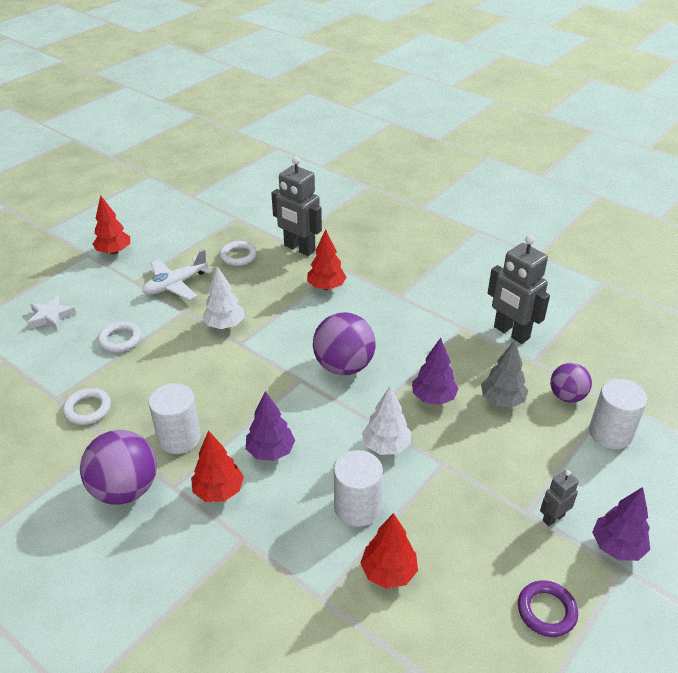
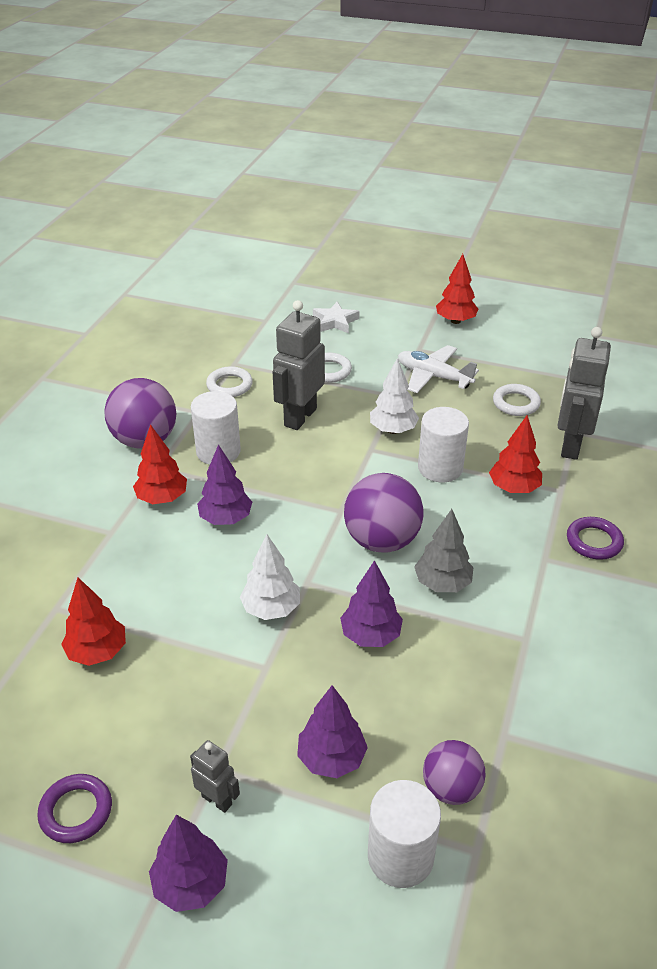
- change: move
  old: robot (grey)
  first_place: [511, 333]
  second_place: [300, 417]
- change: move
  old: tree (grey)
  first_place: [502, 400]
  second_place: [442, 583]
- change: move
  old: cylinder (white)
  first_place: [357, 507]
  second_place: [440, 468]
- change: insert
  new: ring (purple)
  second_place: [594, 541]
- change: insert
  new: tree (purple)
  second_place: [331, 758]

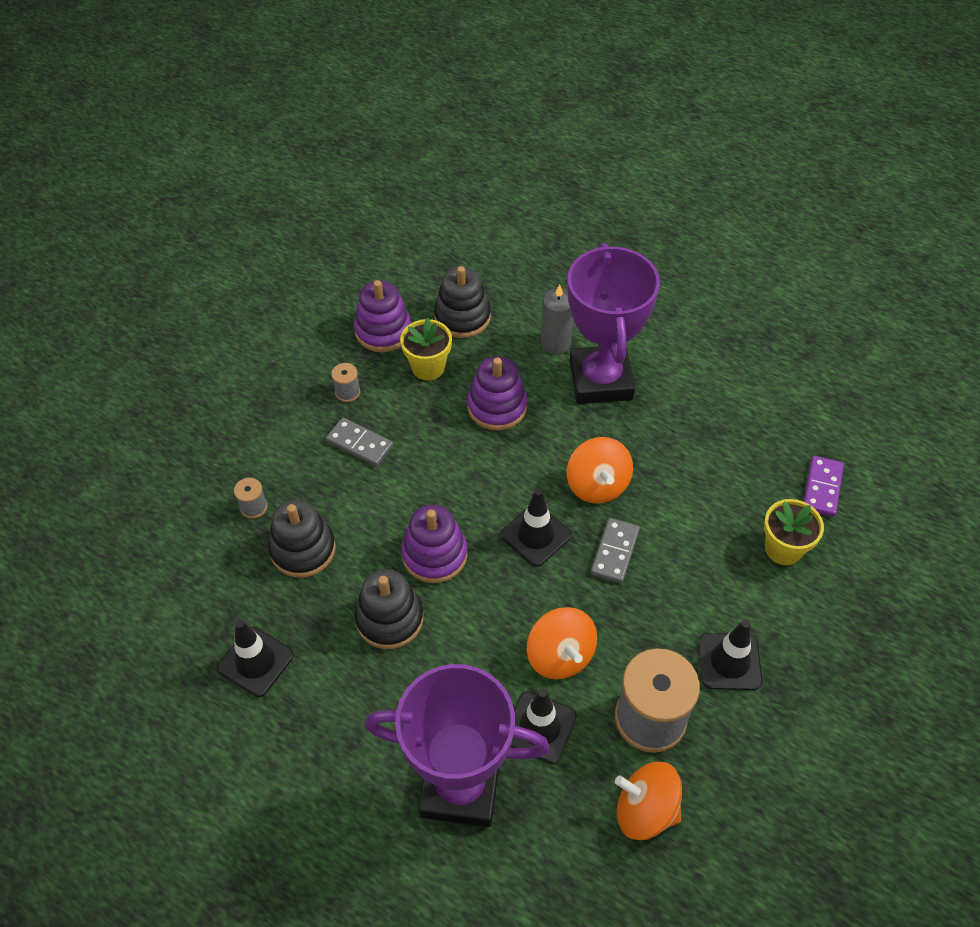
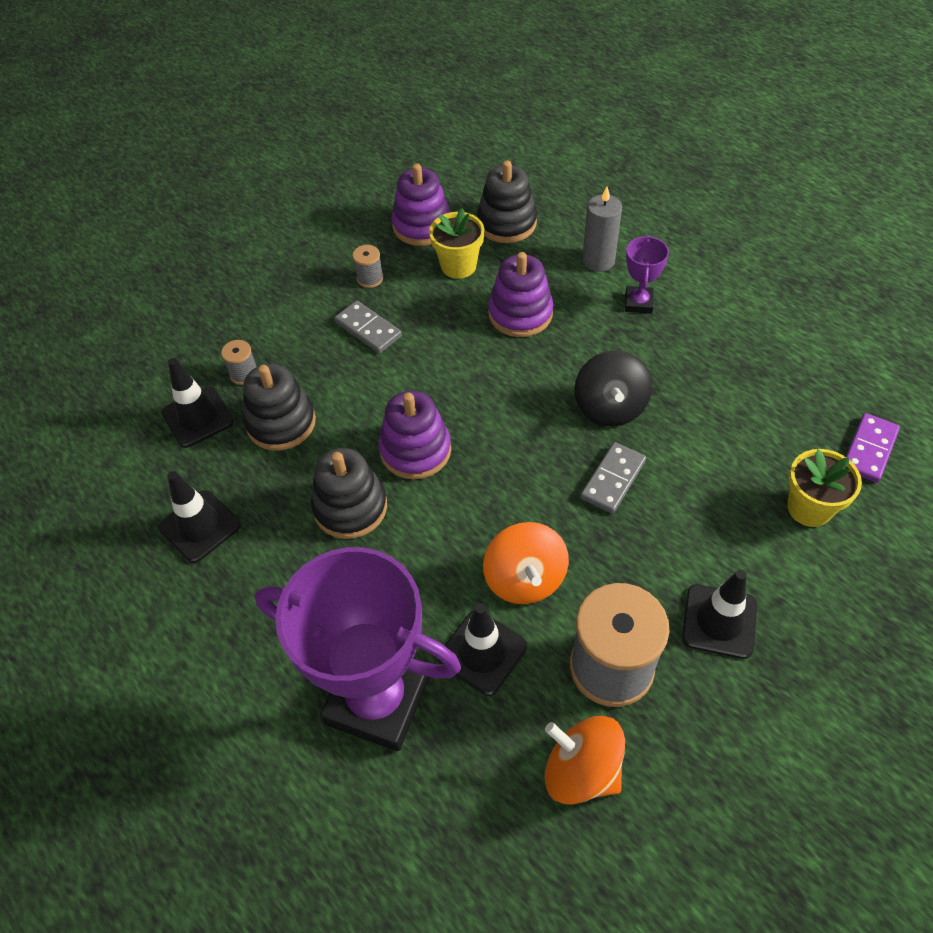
- change: resize
  old: trophy (purple)
  first_place: [600, 380]
  second_place: [638, 303]
  factor: 0.44
- change: recolor
  old: spinning top (orange)
  new: spinning top (black)
  first_place: [597, 485]
  second_place: [610, 407]
- change: move
  old: traffic cone (black)
  first_place: [535, 535]
  second_place: [198, 417]

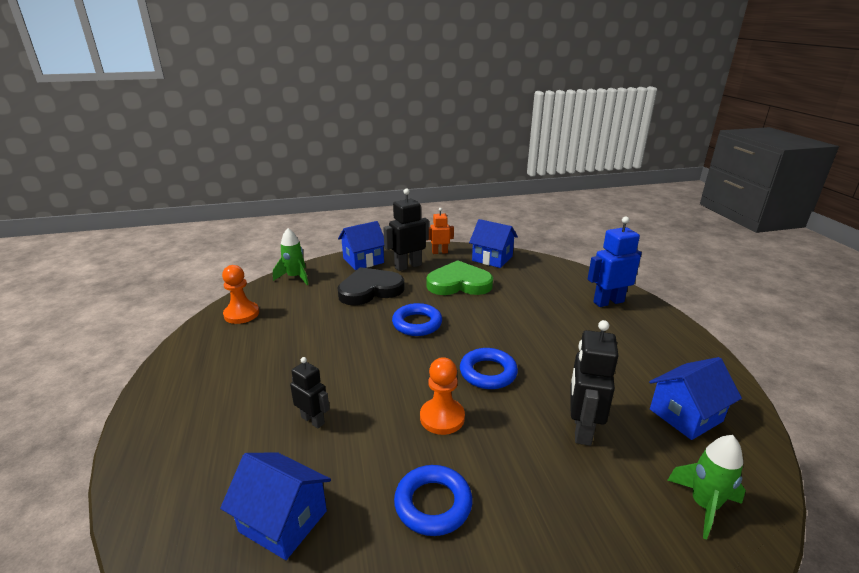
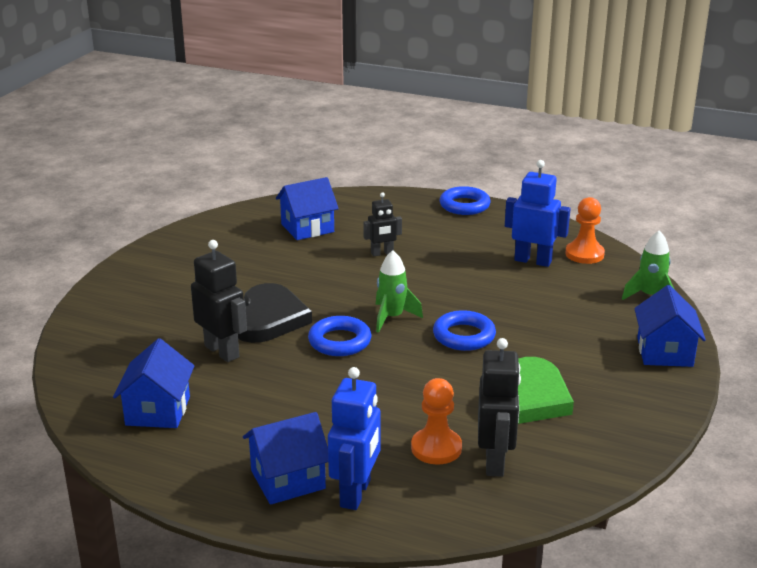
- change: move
  old: robot (black)
  first_place: [408, 266]
  second_place: [495, 461]
- change: delete
  old: robot (orange)
  first_place: [439, 252]
- change: move
  old: house (blue)
  first_place: [492, 258]
  second_place: [288, 479]
- change: move
  old: heart (black)
  first_place: [370, 290]
  second_place: [269, 318]
- change: move
  old: pawn (orange)
  first_place: [442, 418]
  second_place: [436, 448]
- change: move
  old: rocket (green)
  first_place: [704, 505]
  second_place: [392, 317]
- change: move
  old: ring (blue)
  first_place: [433, 504]
  second_place: [464, 205]
- change: insert
  new: robot (blue)
  second_place: [533, 261]

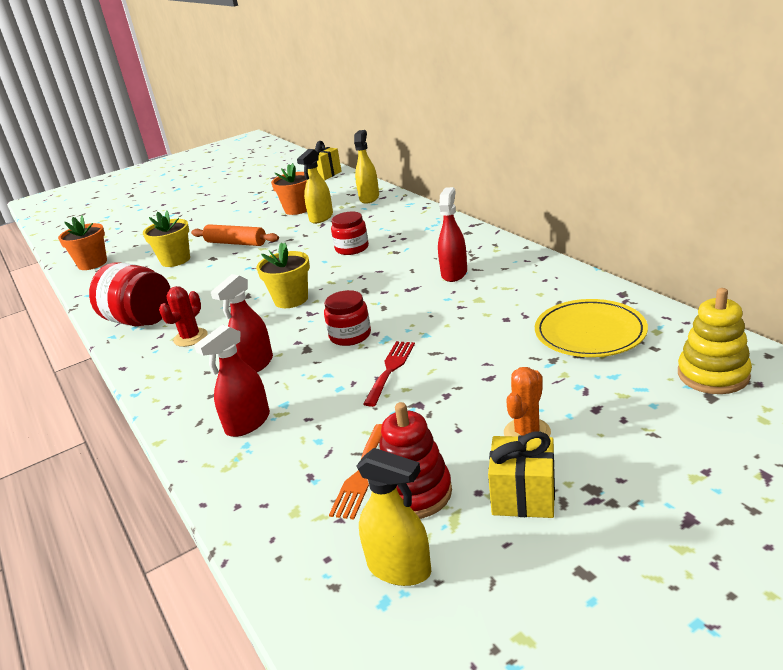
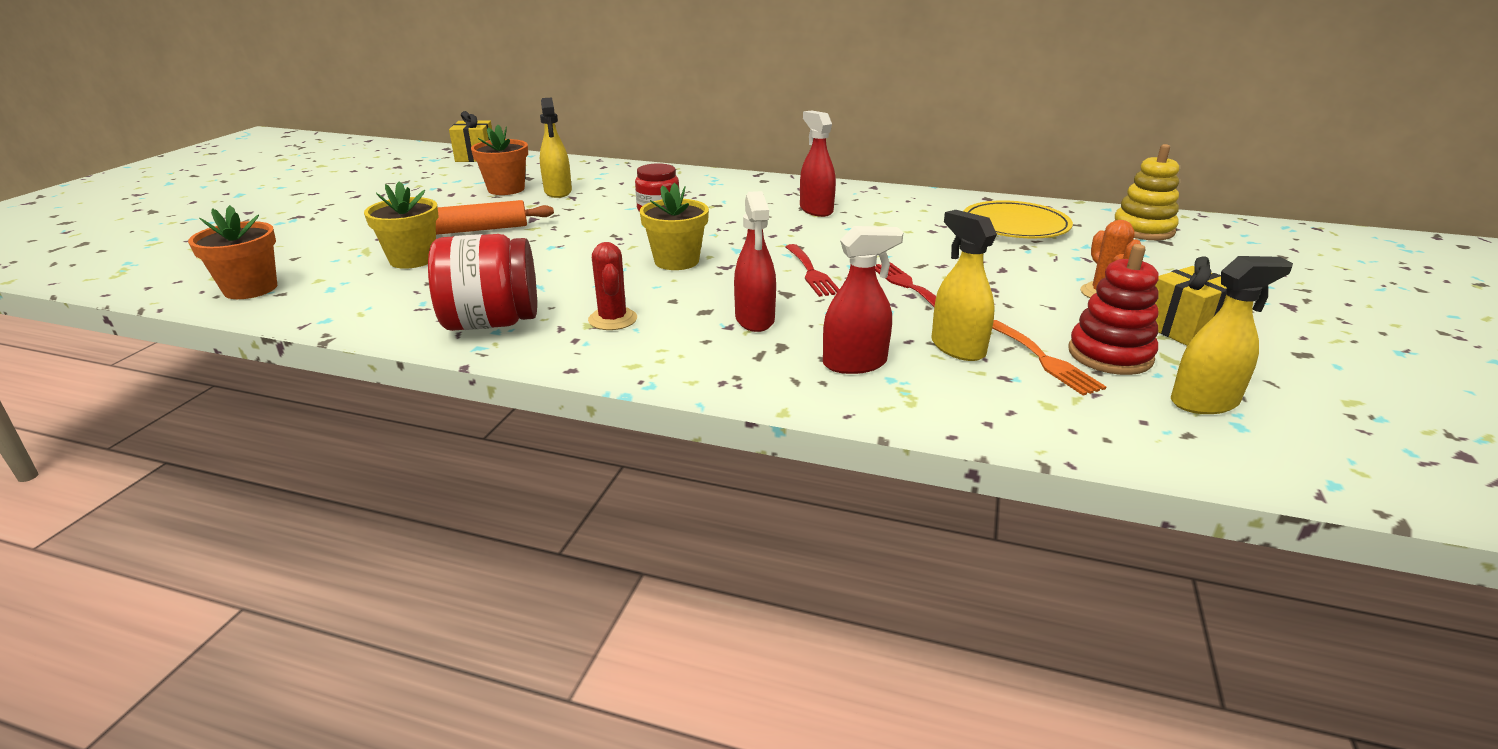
- change: move
  old: spray bottle (yellow)
  first_place: [369, 198]
  second_place: [957, 348]
- change: replace
  old: jar (red)
  new: fork (red)
  first_place: [350, 335]
  second_place: [811, 273]
- change: rotate
  old: spray bottle (red)
  first_place: [247, 423]
  second_place: [855, 363]
  degrees: -105

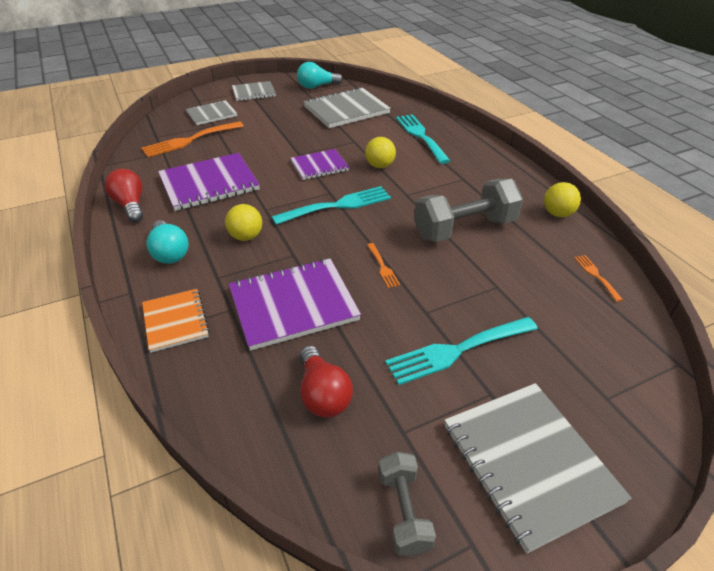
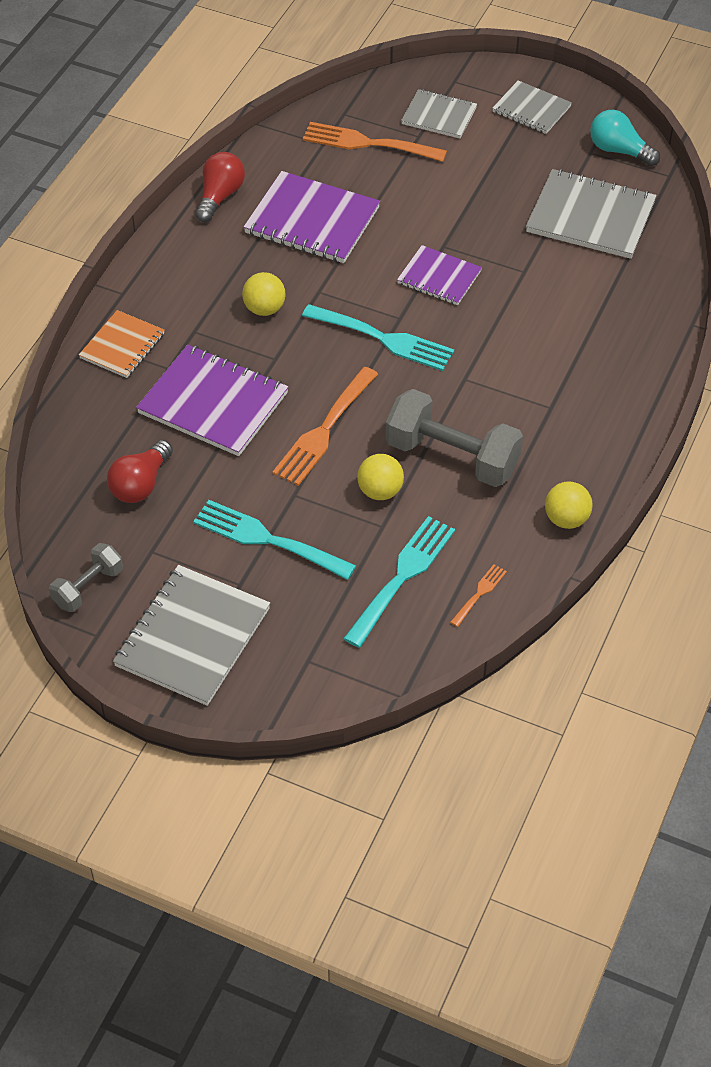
- change: move
  old: fork (turquoise)
  first_place: [420, 136]
  second_place: [402, 576]
- change: move
  old: ball (yellow)
  first_place: [380, 166]
  second_place: [380, 491]
- change: delete
  old: light bulb (turquoise)
  first_place: [169, 252]
- change: resize
  old: fork (orange)
  first_place: [383, 267]
  second_place: [324, 430]
  factor: 2.05

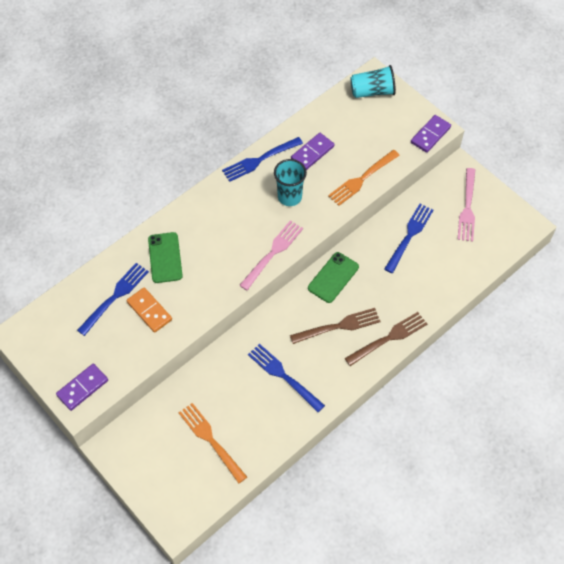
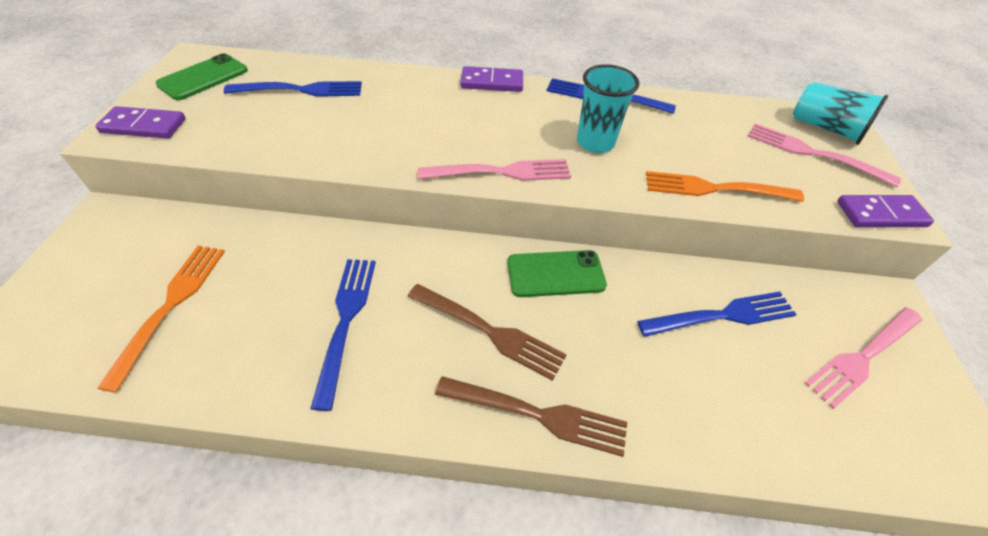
- change: move
  old: domino (purple)
  first_place: [312, 153]
  second_place: [492, 82]
- change: move
  old: phone (green)
  first_place: [165, 257]
  second_place: [203, 77]
- change: delete
  old: domino (orange)
  first_place: [149, 311]
- change: insert
  new: fork (pink)
  second_place: [813, 153]

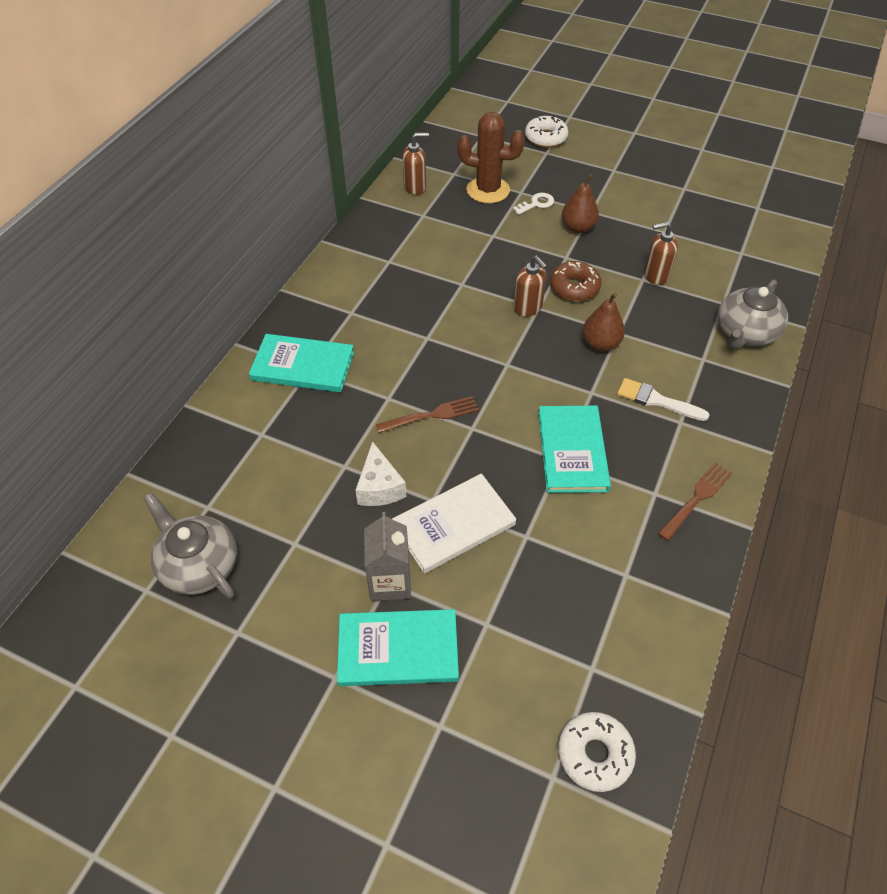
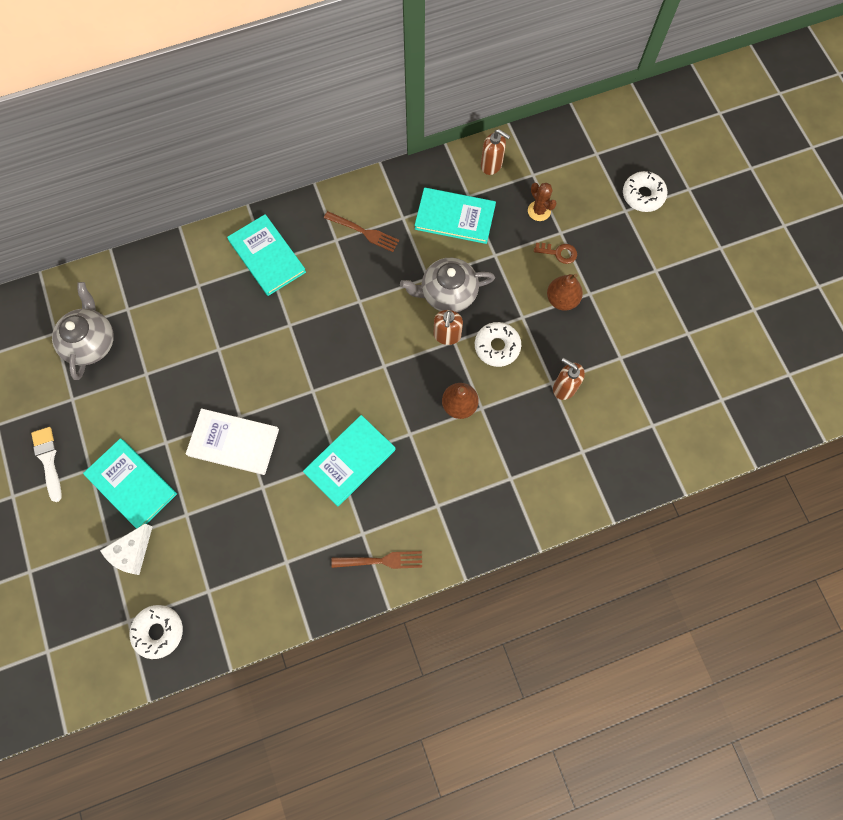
- change: resize
  old: cactus (brown)
  first_place: [488, 190]
  second_place: [539, 211]
  factor: 0.56
- change: recolor
  old: key (white)
  new: key (brown)
  first_place: [536, 204]
  second_place: [559, 253]
- change: recolor
  old: donut (brown)
  new: donut (white)
  first_place: [574, 287]
  second_place: [497, 347]
- change: move
  old: teapot (grey)
  first_place: [745, 333]
  second_place: [447, 293]
- change: move
  old: brush (white)
  first_place: [657, 400]
  second_place: [48, 460]
- change: move
  old: fork (brown)
  first_place: [431, 415]
  second_place: [363, 232]
- change: move
  old: cheese (white)
  first_place: [379, 487]
  second_place: [132, 552]
- change: delete
  old: carton (grey)
  first_place: [390, 581]
- change: insert
  new: book (turquoise)
  second_place: [455, 217]

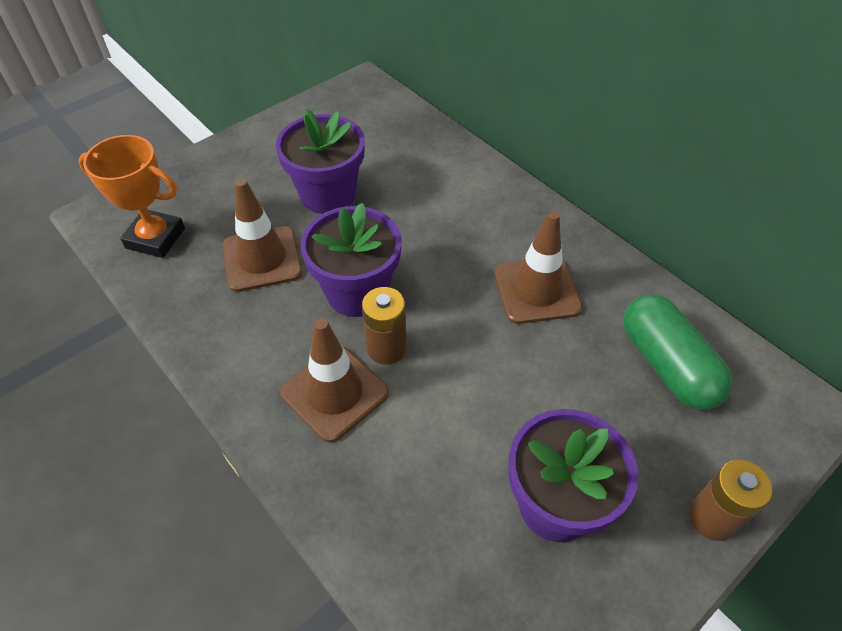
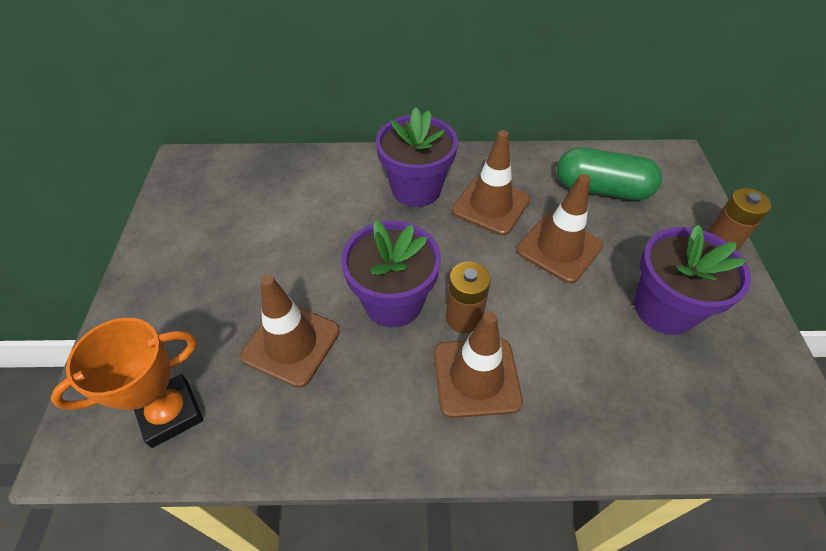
- change: move
  old: flower pot (purple)
  first_place: [328, 195]
  second_place: [416, 189]
- change: insert
  new: traffic cone (brown)
  second_place: [559, 248]

